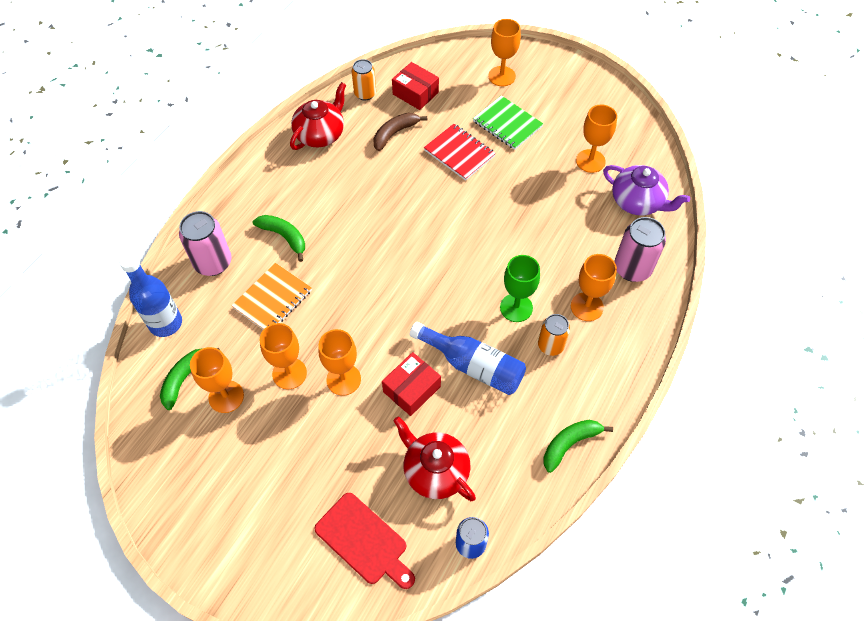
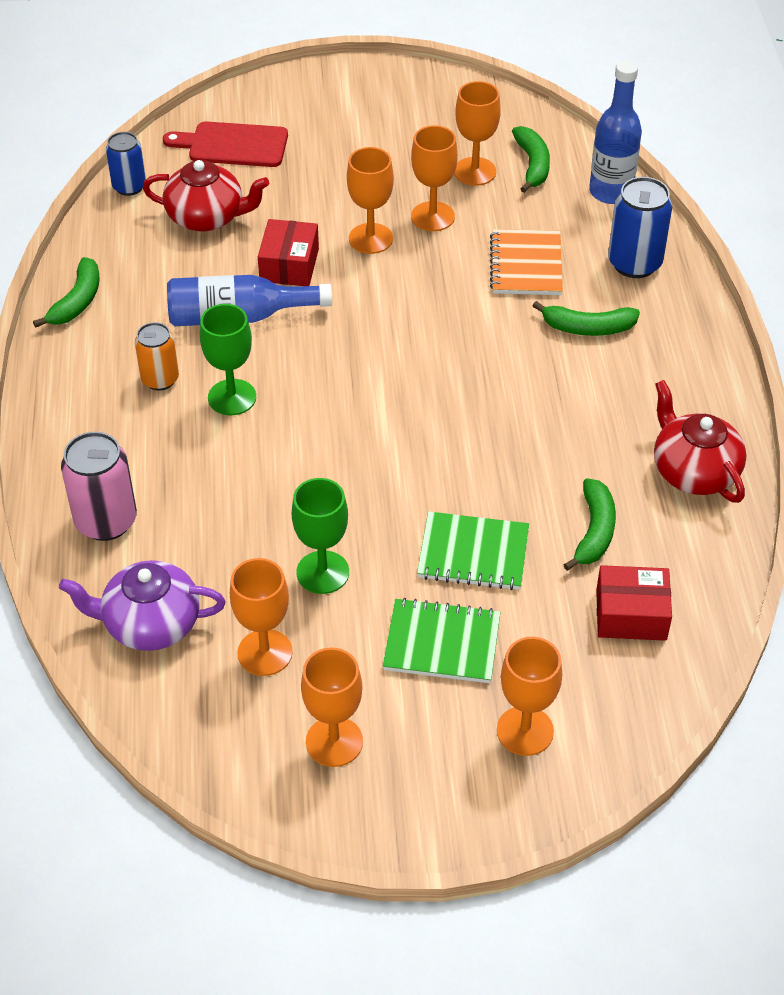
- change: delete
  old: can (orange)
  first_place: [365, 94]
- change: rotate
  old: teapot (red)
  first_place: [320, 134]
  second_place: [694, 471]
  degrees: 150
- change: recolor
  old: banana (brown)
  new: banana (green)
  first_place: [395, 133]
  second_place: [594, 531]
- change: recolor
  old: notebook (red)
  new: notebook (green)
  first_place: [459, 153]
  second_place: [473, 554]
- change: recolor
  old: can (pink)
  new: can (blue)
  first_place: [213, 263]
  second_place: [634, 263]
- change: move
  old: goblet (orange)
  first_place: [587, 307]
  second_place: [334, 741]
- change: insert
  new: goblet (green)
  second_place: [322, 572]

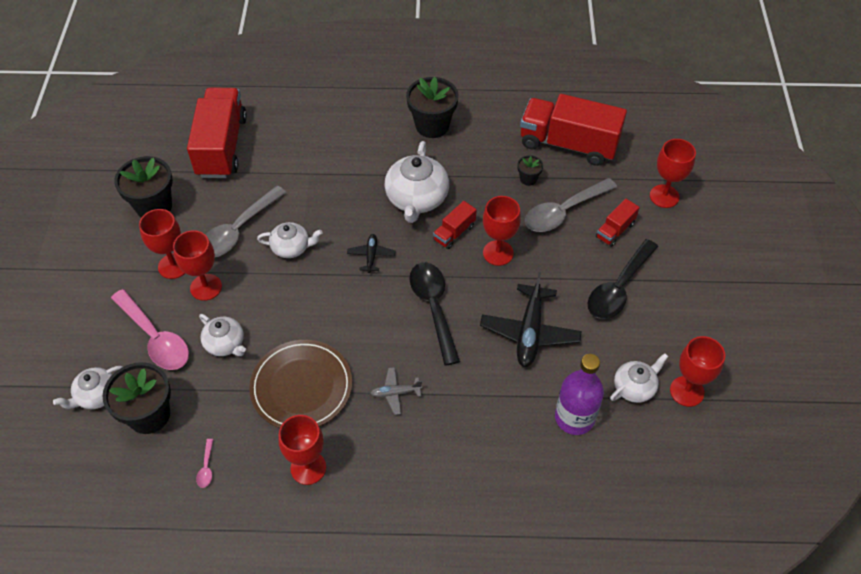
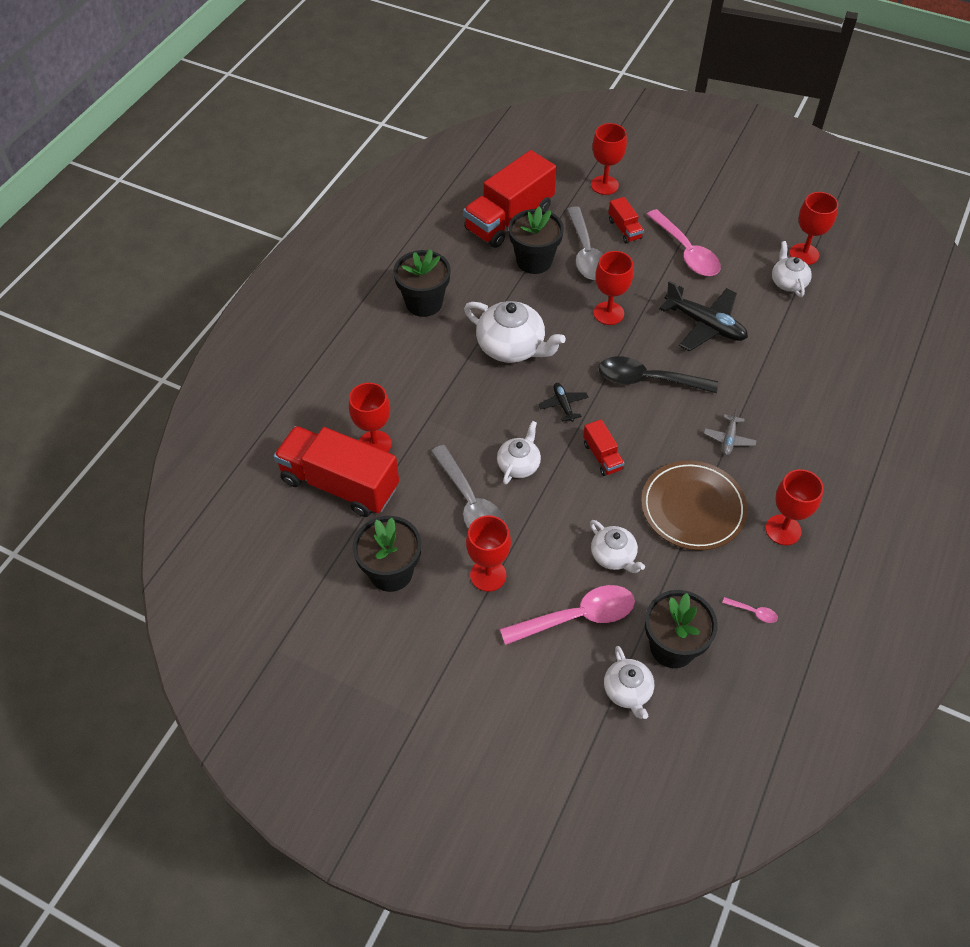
- change: resize
  old: flower pot (black)
  first_place: [528, 179]
  second_place: [534, 261]
  factor: 2.07
- change: move
  old: truck (red)
  first_place: [454, 233]
  second_place: [602, 456]
- change: move
  old: goblet (red)
  first_place: [206, 287]
  second_place: [374, 444]
- change: rotate
  old: plane (black)
  first_place: [371, 256]
  second_place: [563, 405]
  degrees: 45
- change: recolor
  old: spoon (black)
  new: spoon (pink)
  first_place: [618, 288]
  second_place: [686, 252]
- change: rotate
  old: teapot (white)
  first_place: [225, 344]
  second_place: [613, 556]
  degrees: 75
- change: delete
  old: bottle (purple)
  first_place: [574, 417]

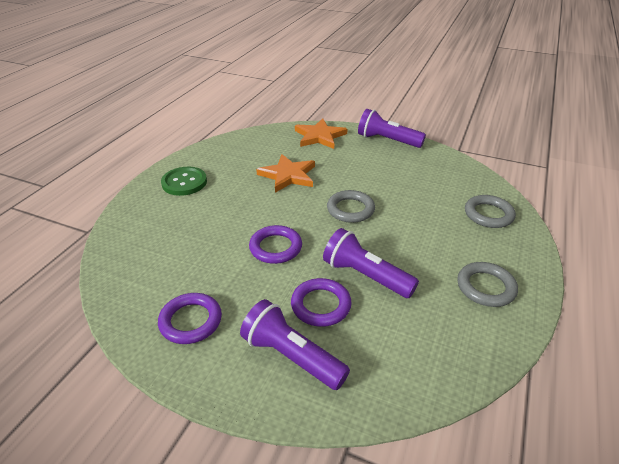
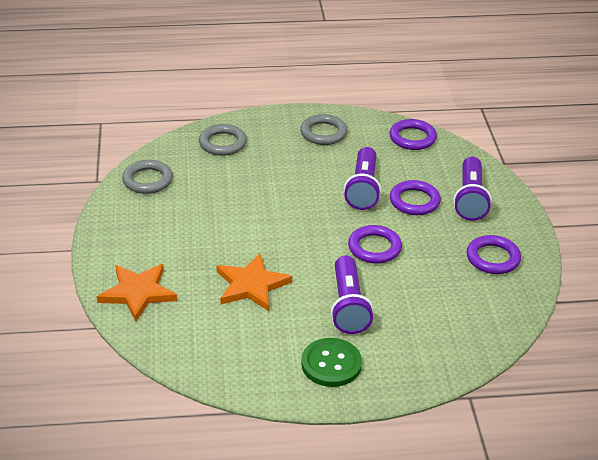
- change: move
  old: flashlight (purple)
  first_place: [387, 140]
  second_place: [348, 306]
- change: move
  old: ring (grey)
  first_place: [350, 209]
  second_place: [147, 180]
- change: insert
  new: ring (purple)
  second_place: [412, 138]

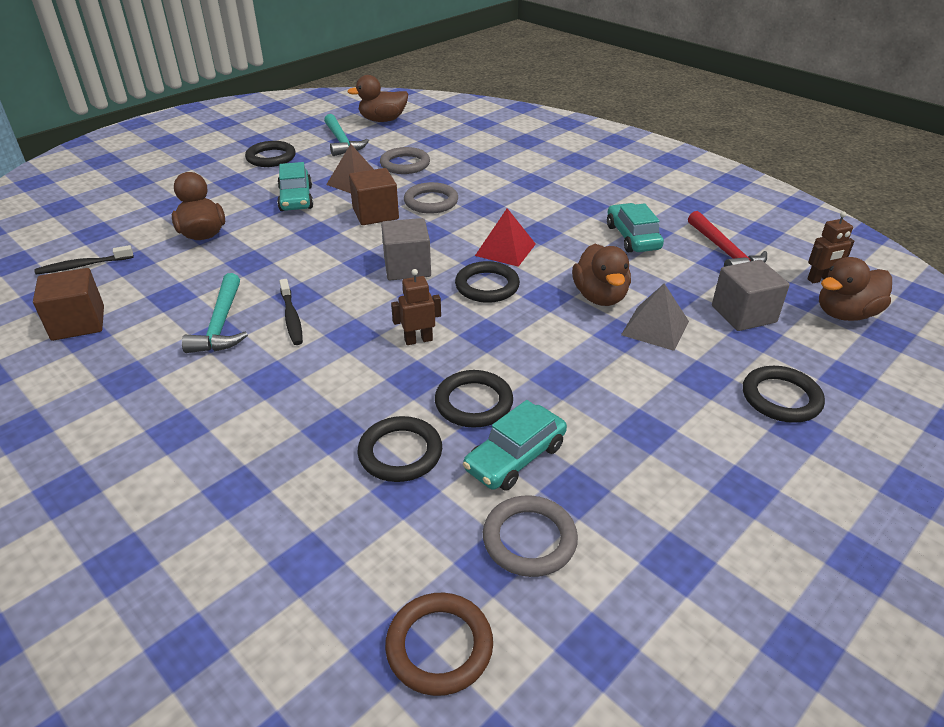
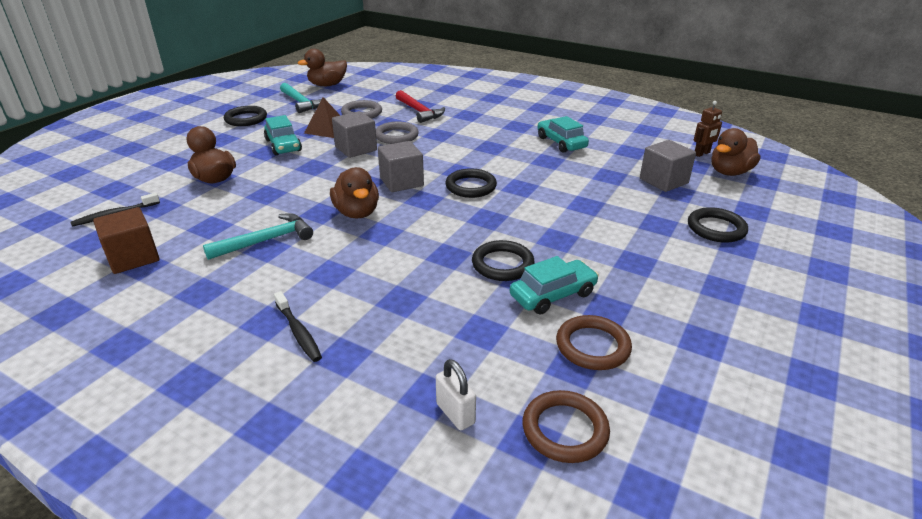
- change: recolor
  old: cube (brown)
  new: cube (grey)
  first_place: [375, 214]
  second_place: [356, 149]
- change: delete
  old: pyramid (red)
  first_place: [505, 249]
- change: move
  old: hammer (red)
  first_place: [724, 251]
  second_place: [419, 111]
- change: move
  old: duck (brown)
  first_place: [600, 297]
  second_place: [357, 213]
- change: delete
  old: robot (brown)
  first_place: [418, 340]
- change: rotate
  old: hammer (turquoise)
  first_place: [221, 324]
  second_place: [266, 241]
  degrees: -105
- change: move
  old: toothbrush (black)
  first_place: [291, 318]
  second_place: [298, 332]
- change: delete
  old: pyramid (grey)
  first_place: [655, 328]
- change: rotate
  old: car (turquoise)
  first_place: [515, 457]
  second_place: [553, 295]
  degrees: -150
- change: delete
  old: ring (black)
  first_place: [400, 453]
- change: recolor
  old: ring (grey)
  new: ring (brown)
  first_place: [529, 539]
  second_place: [592, 346]
- change: insert
  new: padlock (white)
  second_place: [455, 413]

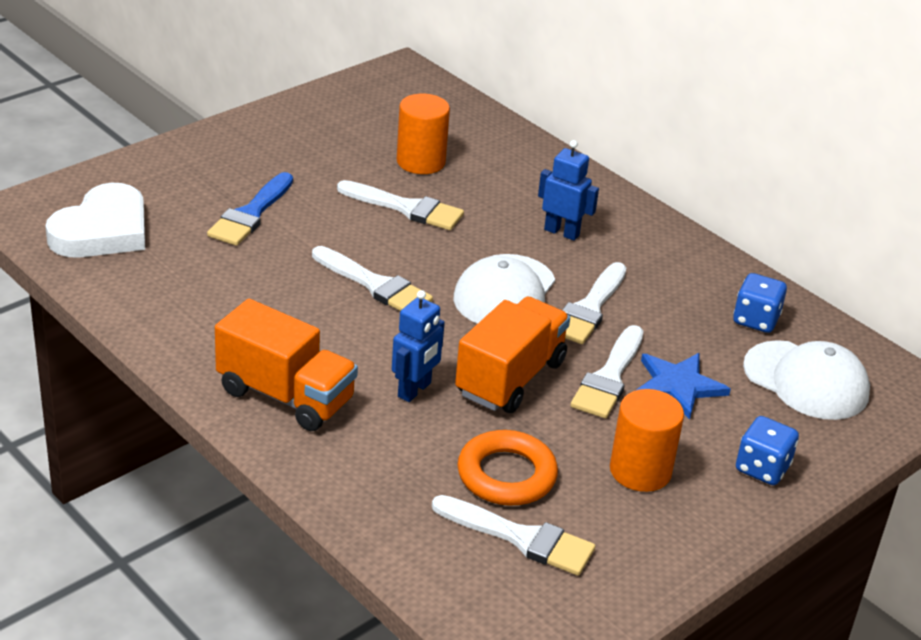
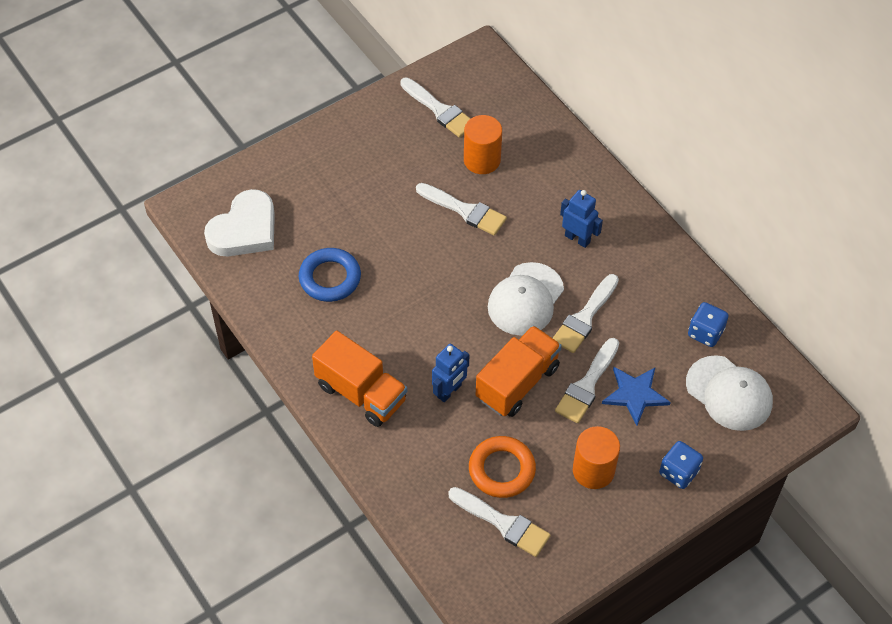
- change: delete
  old: brush (blue)
  first_place: [251, 214]
- change: move
  old: brush (white)
  first_place: [375, 285]
  second_place: [439, 110]
- change: insert
  new: ring (blue)
  second_place: [330, 278]

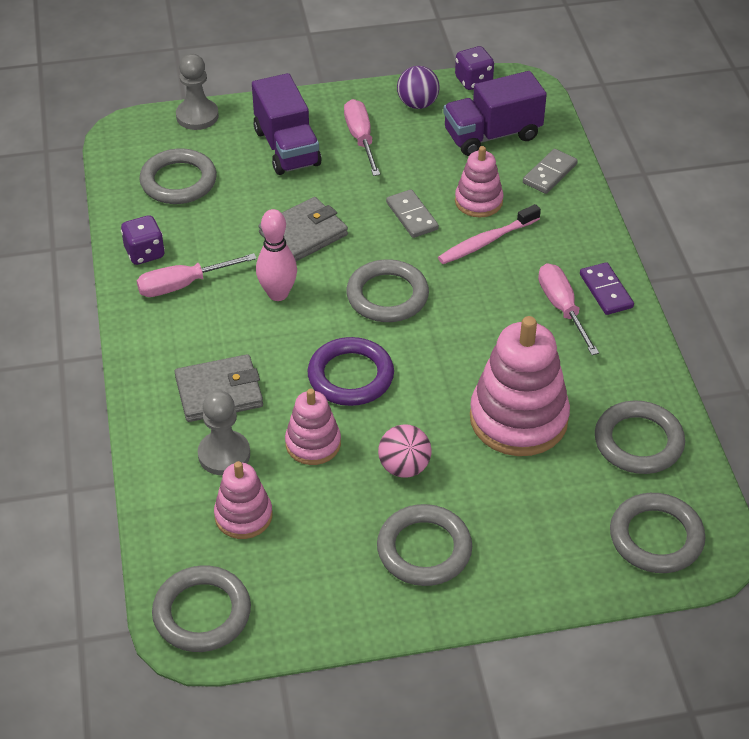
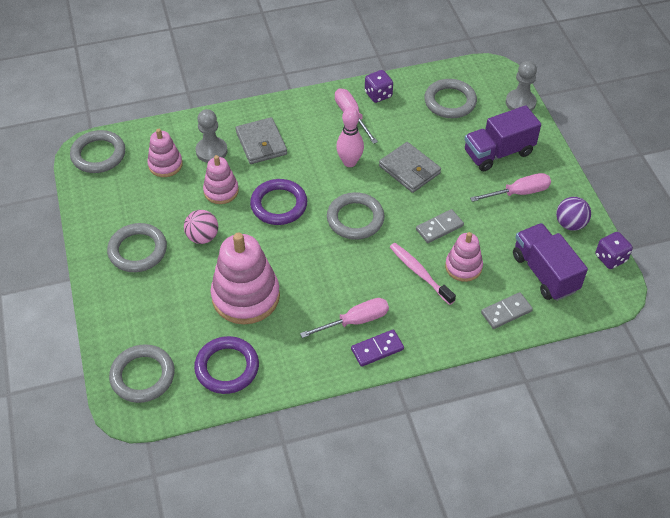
- change: rotate
  old: domino (grey)
  first_place: [550, 174]
  second_place: [506, 312]
  degrees: -60
- change: recolor
  old: ring (grey)
  new: ring (purple)
  first_place: [638, 442]
  second_place: [227, 367]

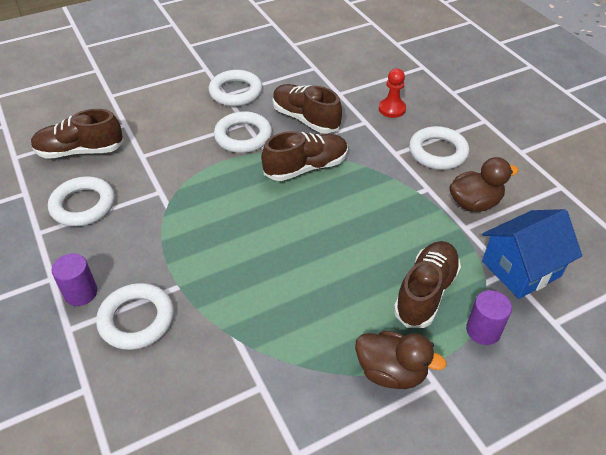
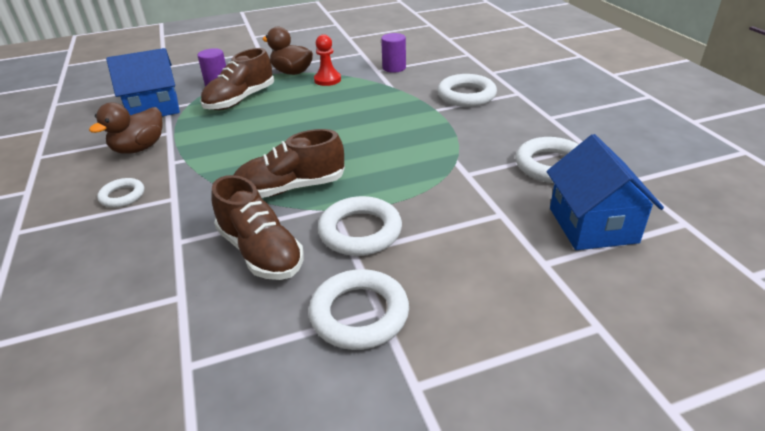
- change: move
  old: pawn (red)
  first_place: [392, 109]
  second_place: [327, 80]
- change: replace
  old: shoe (brown)
  new: house (blue)
  first_place: [80, 151]
  second_place: [592, 225]
- change: resize
  old: ring (white)
  first_place: [438, 152]
  second_place: [122, 196]
  factor: 0.59
- change: rotate
  old: duck (brown)
  first_place: [474, 203]
  second_place: [139, 148]
  degrees: -45
- change: move
  old: cylinder (purple)
  first_place: [81, 293]
  second_place: [394, 68]

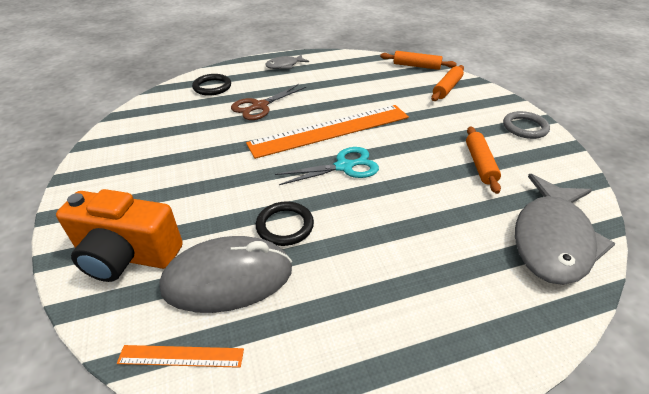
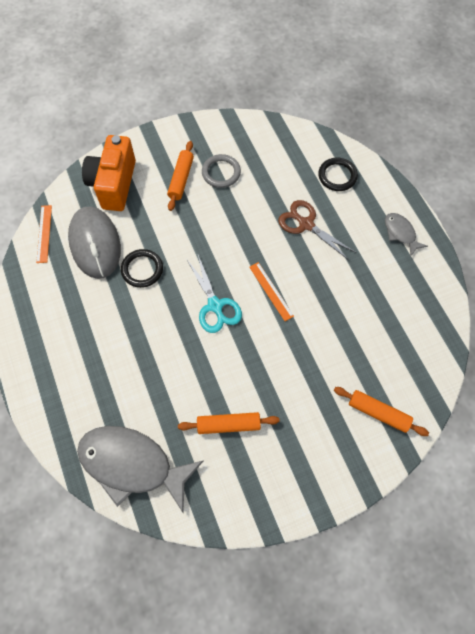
- change: move
  old: rolling pin (orange)
  first_place: [416, 66]
  second_place: [181, 179]
- change: resize
  old: ruler (orange)
  first_place: [330, 130]
  second_place: [271, 291]
  factor: 0.43
- change: move
  old: ring (grey)
  first_place: [525, 127]
  second_place: [221, 173]

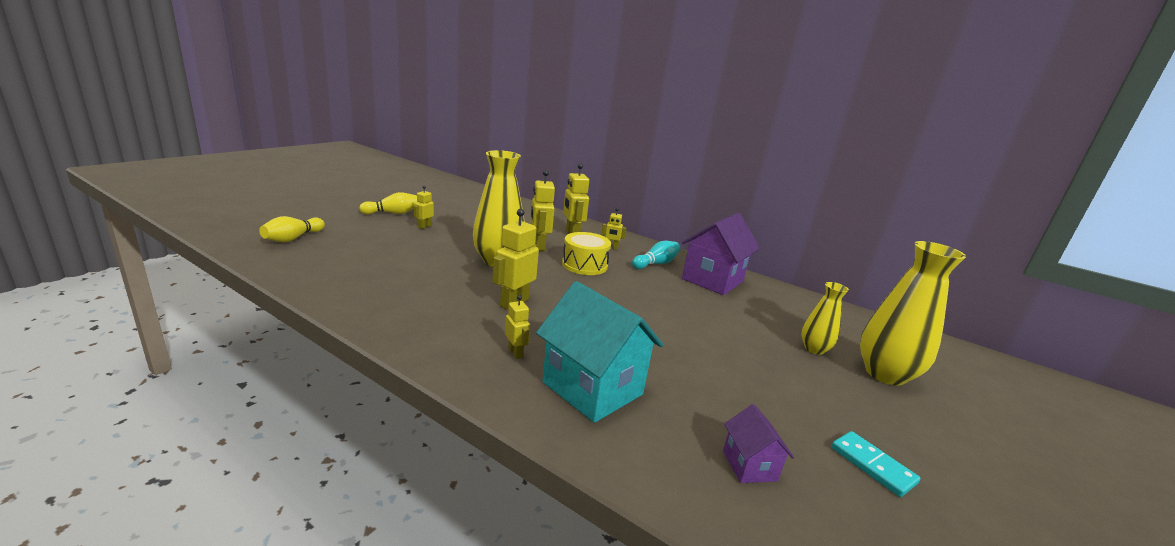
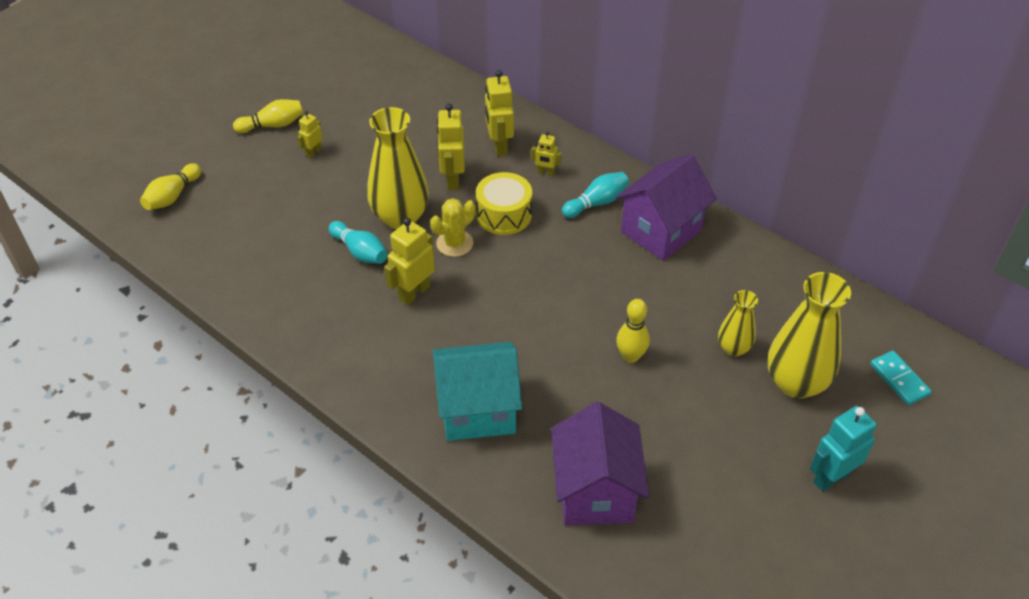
- change: rotate
  old: house (turquoise)
  first_place: [592, 388]
  second_place: [477, 410]
  degrees: -60
- change: delete
  old: robot (yellow)
  first_place: [515, 352]
- change: resize
  old: house (purple)
  first_place: [749, 465]
  second_place: [595, 492]
  factor: 2.04
- change: move
  old: domino (turquoise)
  first_place: [872, 465]
  second_place: [899, 379]
- change: insert
  new: cactus (yellow)
  second_place: [454, 243]
- change: insert
  new: bowling pin (turquoise)
  second_place: [360, 252]
- change: insert
  new: bowling pin (yellow)
  second_place: [630, 356]
- change: insert
  new: robot (turquoise)
  second_place: [831, 477]

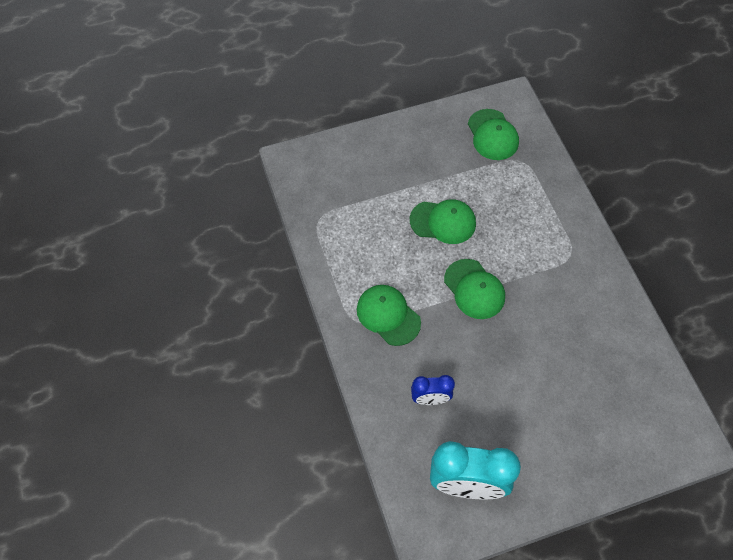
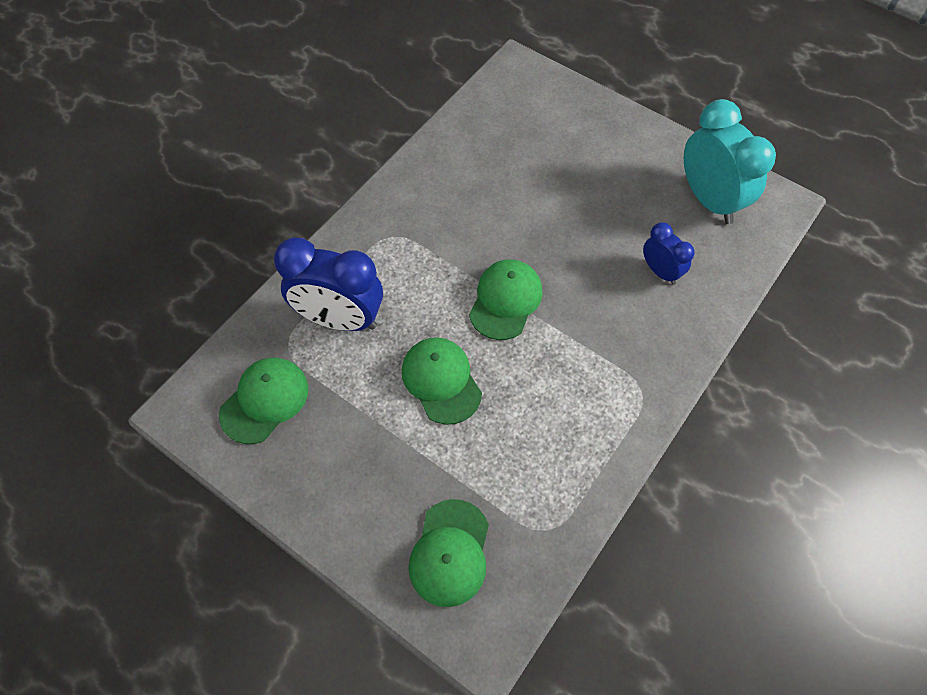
- change: move
  old: cap (green)
  first_place: [388, 315]
  second_place: [450, 553]
- change: insert
  new: clock (blue)
  second_place: [340, 319]

